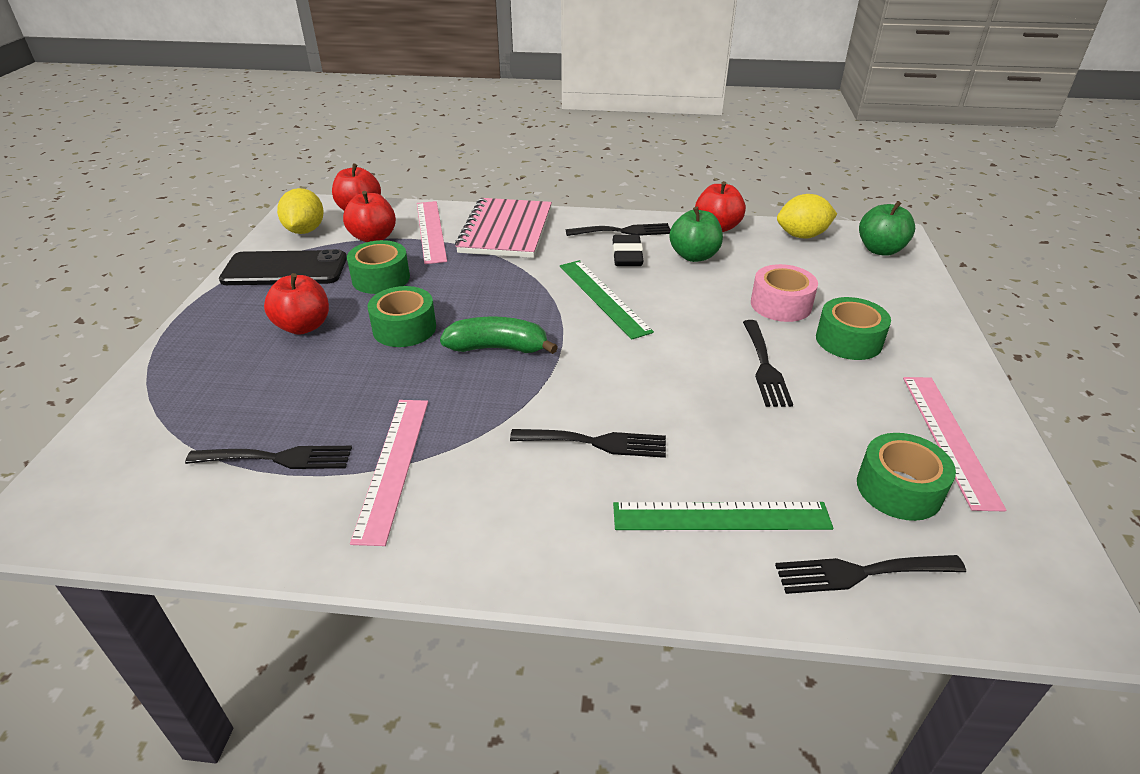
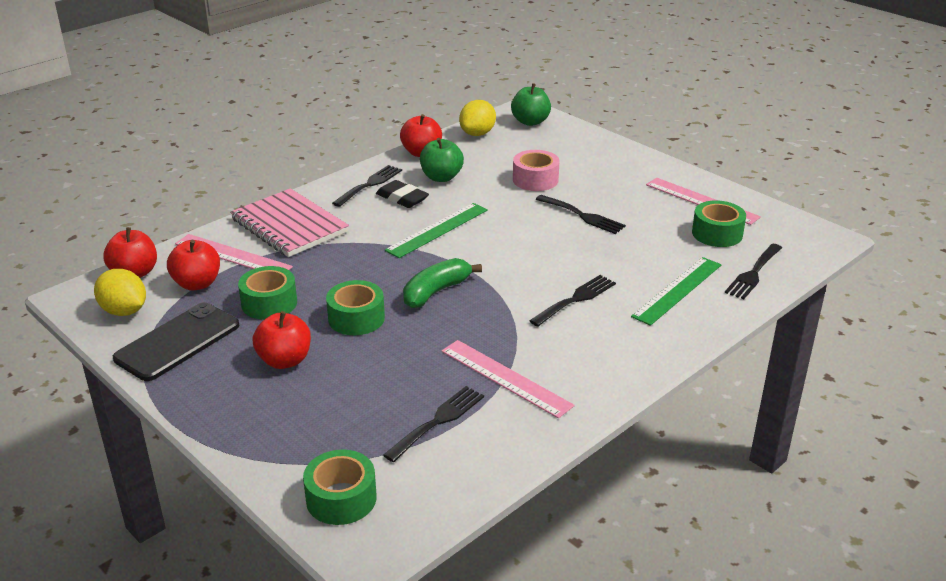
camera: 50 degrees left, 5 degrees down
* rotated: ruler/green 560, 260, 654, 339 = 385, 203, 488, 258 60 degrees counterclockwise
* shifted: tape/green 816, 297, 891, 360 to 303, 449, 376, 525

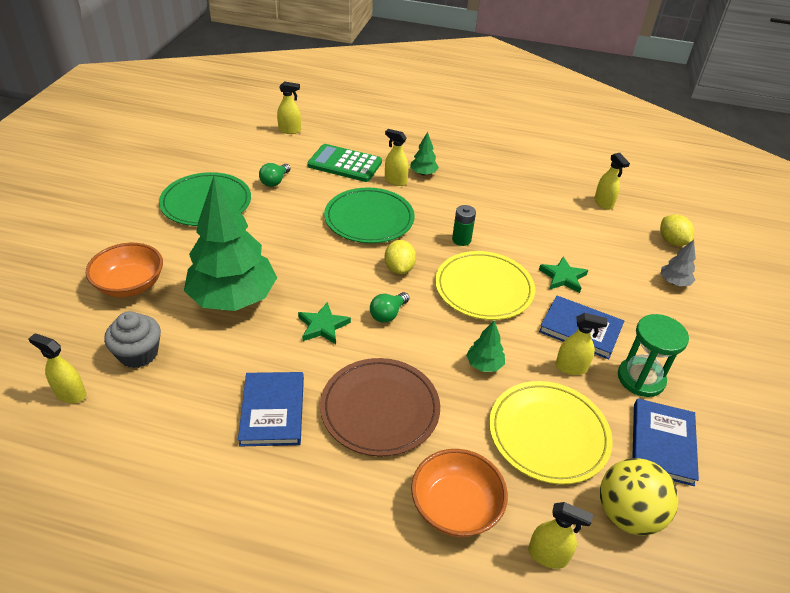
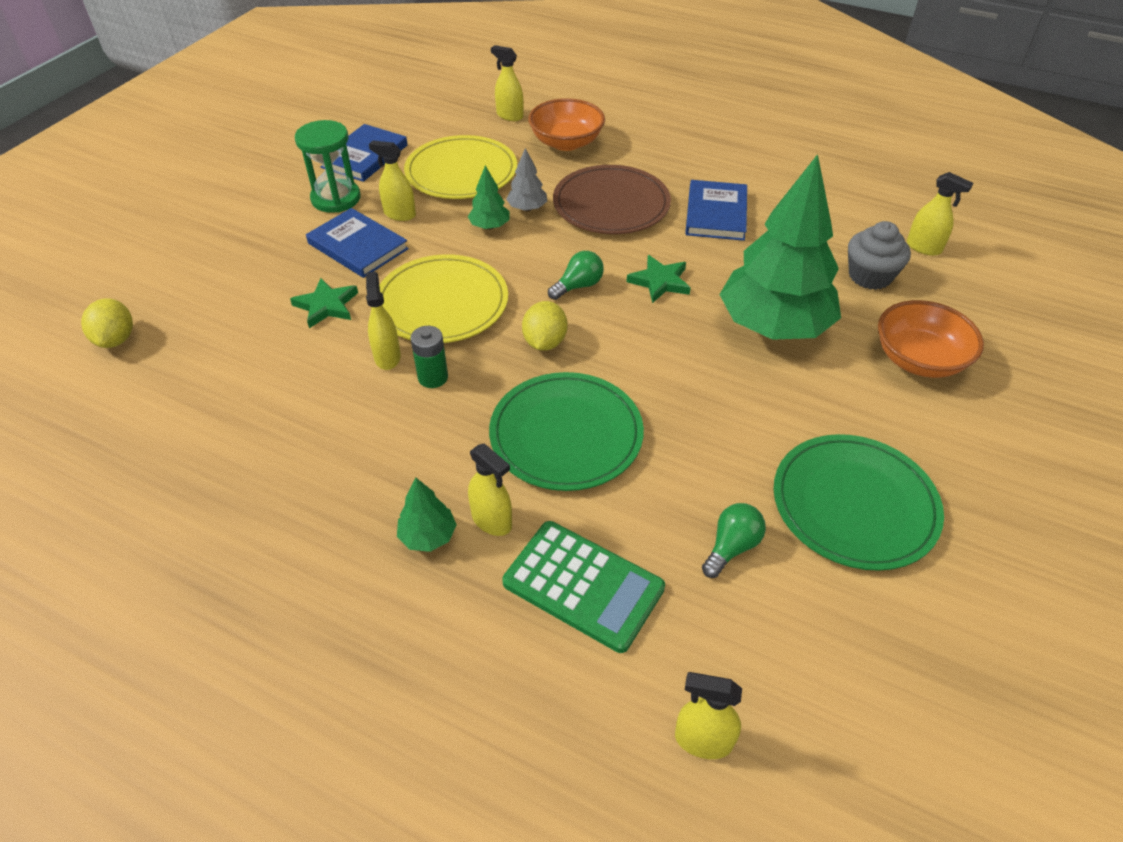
camera: 165 degrees left, 5 degrees up
* shifted: spray bottle/yellow 594, 153, 630, 210 to 366, 272, 401, 370
* gone: ball/yellow 600, 458, 679, 535
* shifted: toy tree/grey 660, 240, 696, 286 to 506, 148, 547, 211

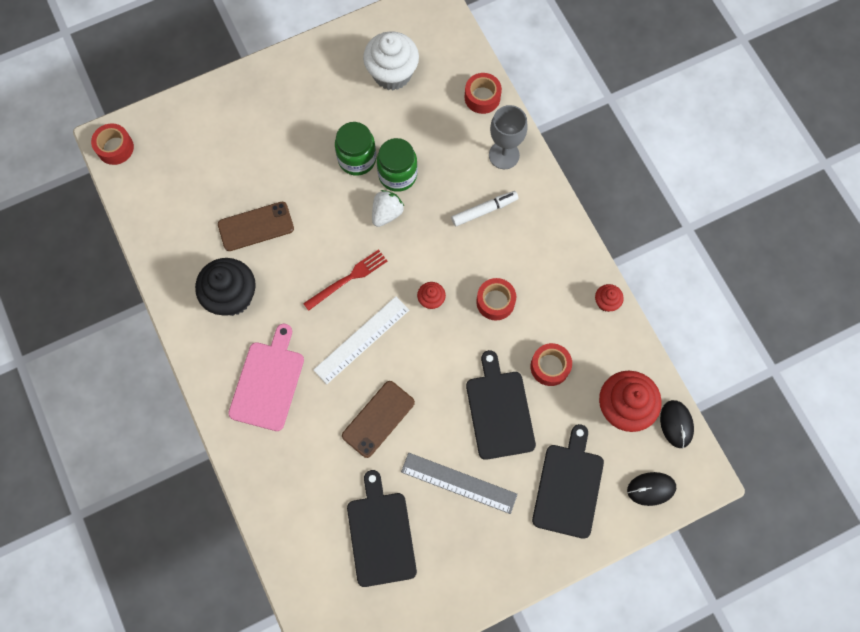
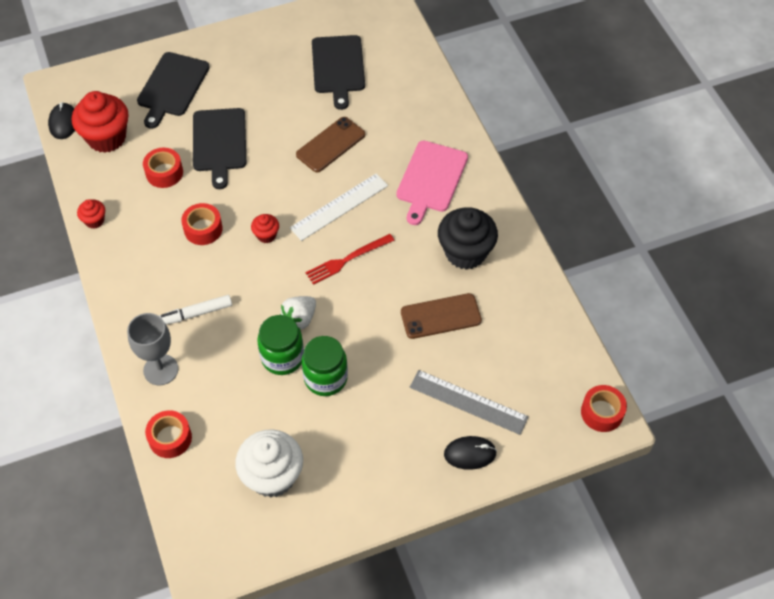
camera: 175 degrees left, 15 degrees down
* shifted: ruler/grey 401, 453, 518, 514 to 410, 370, 529, 435
* shifted: mouse/black 627, 472, 676, 506 to 444, 436, 497, 470

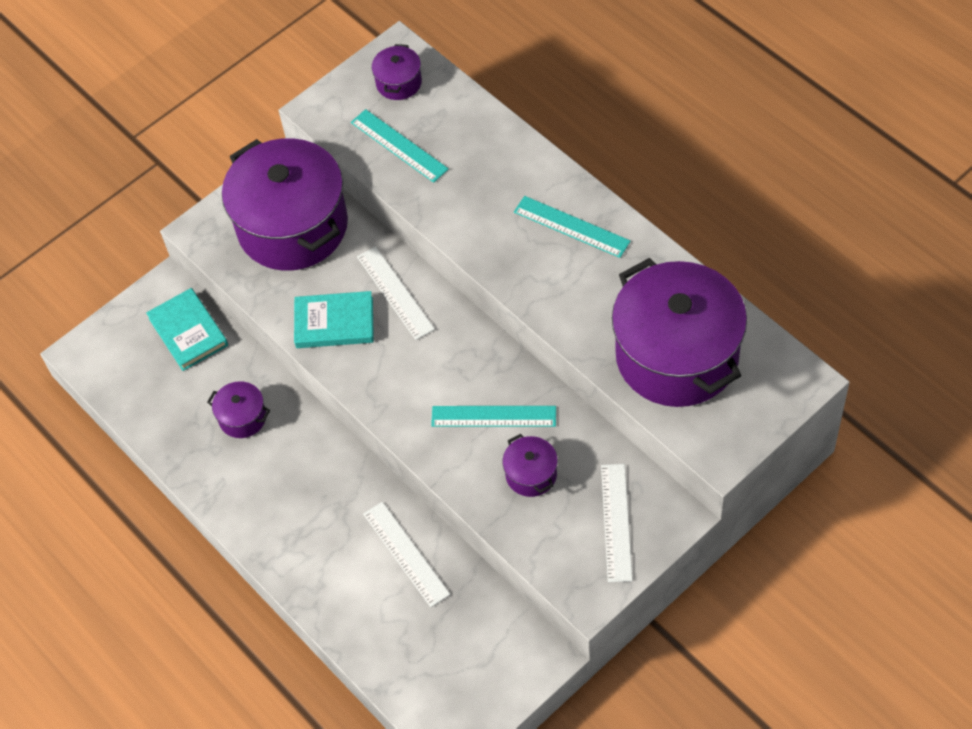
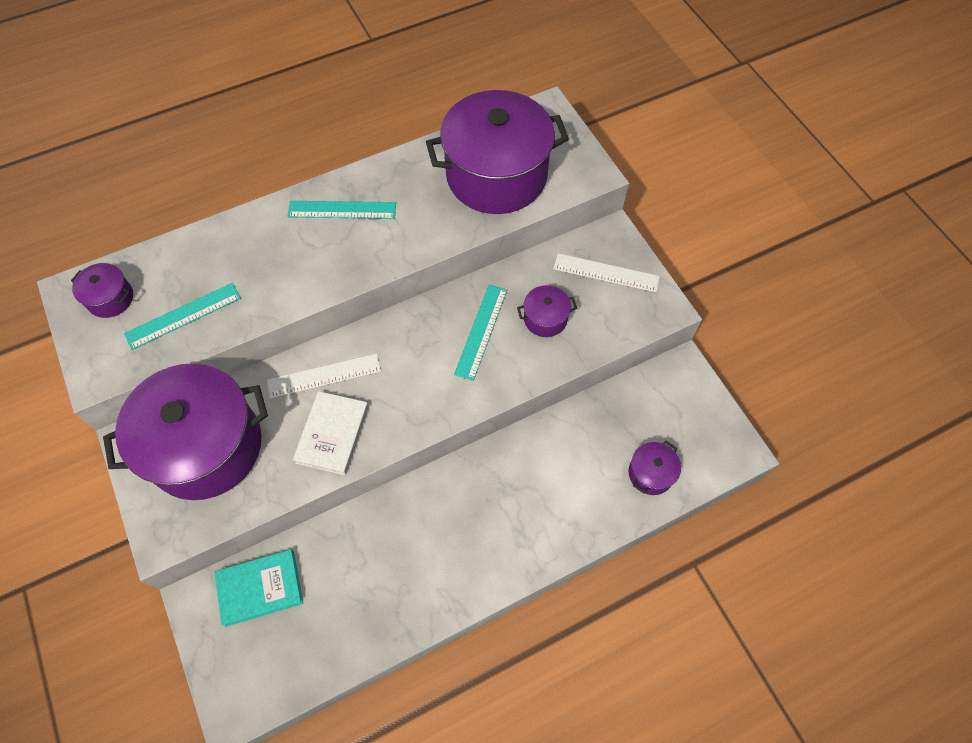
camera: 80 degrees left, 5 degrees up
* shifted: pot/violet 207, 381, 270, 438 to 628, 441, 681, 495
* repainted: book/turquoise 294, 291, 374, 348 to book/pure white 293, 391, 369, 475
* gone: ruler/pure white 363, 502, 450, 607
* rotated: ruler/turquoise 514, 196, 631, 258 = 288, 201, 396, 219 45 degrees clockwise

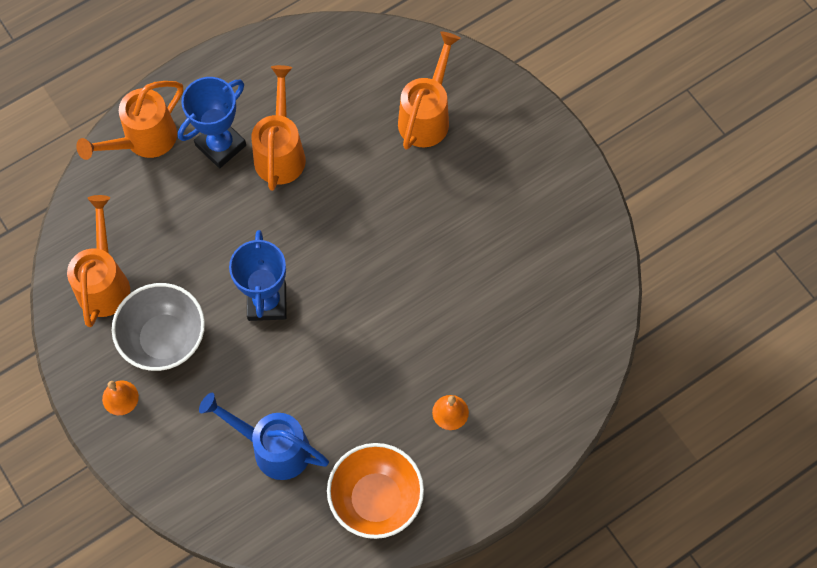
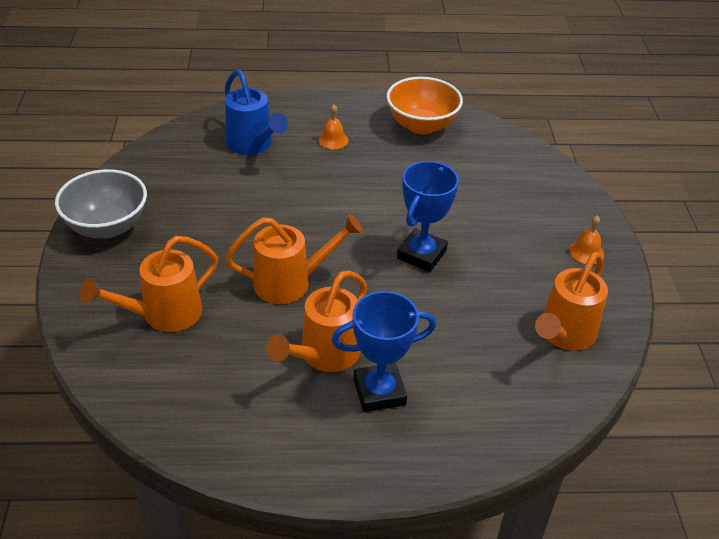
camera: 150 degrees left, 25 degrees down
* shifted: watering can/orange-coloured 76, 81, 183, 160 to 225, 214, 363, 304
* shifted: deep dish/grey 112, 283, 205, 371 to 55, 169, 147, 238
* shifted: watering can/cobalt 199, 393, 329, 480 to 225, 70, 288, 155

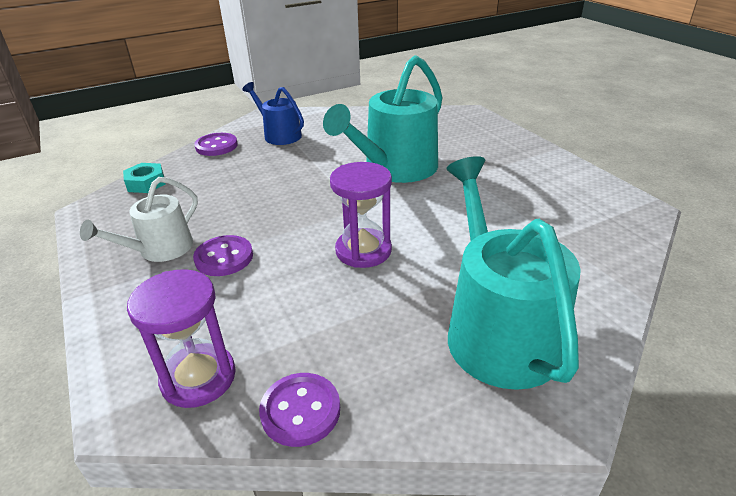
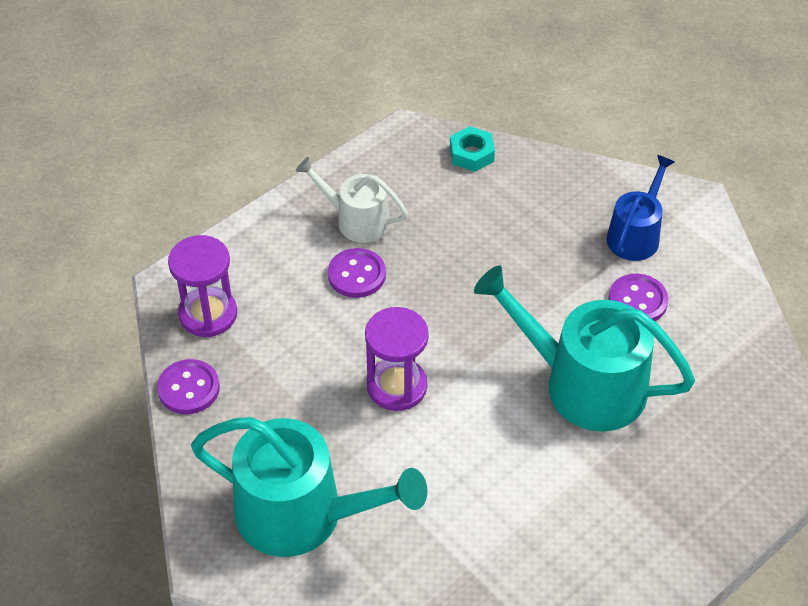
camera: 75 degrees right, 15 degrees up
* shifted: sewing button/violet 194, 133, 238, 156 to 608, 274, 668, 321
* rotated: watering can/turquoise 446, 156, 581, 390 = 191, 417, 427, 557 45 degrees clockwise

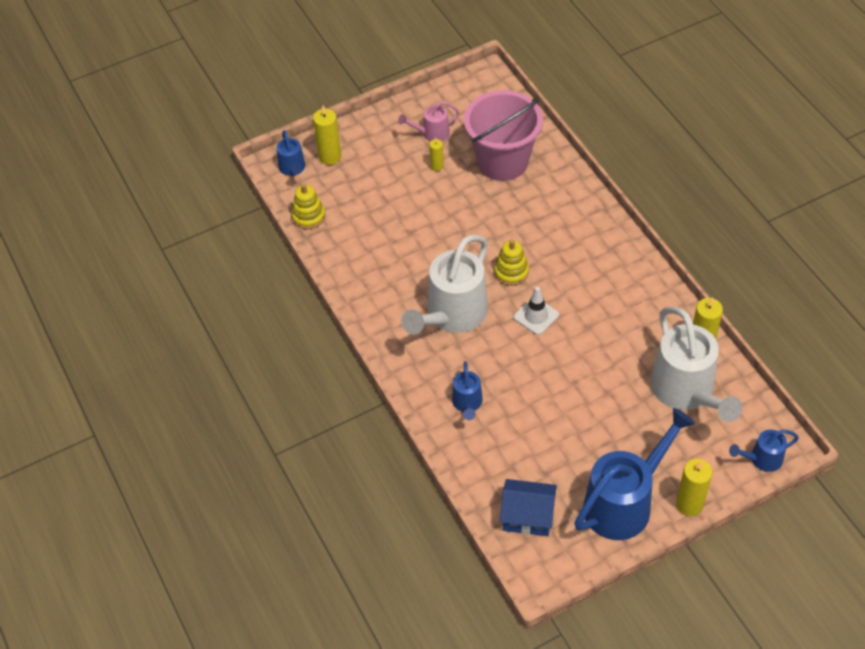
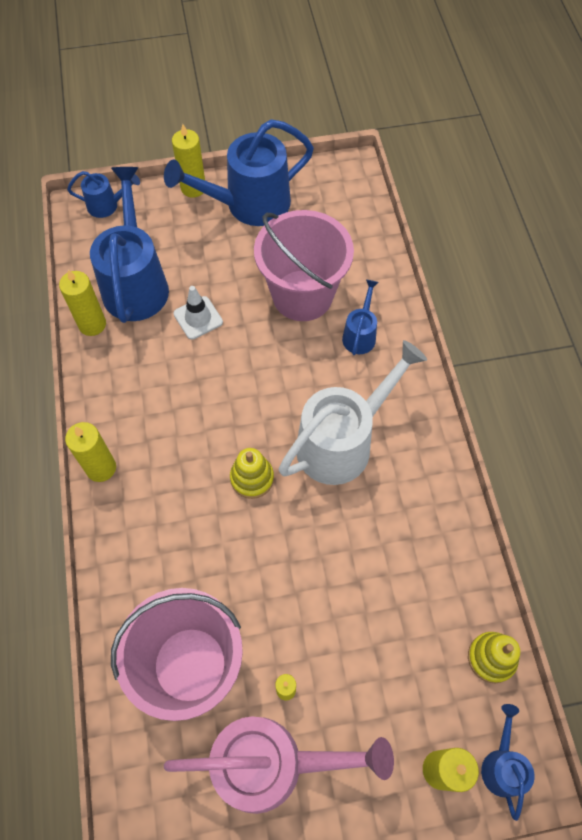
camera: 165 degrees left, 10 degrees up
* scaled: watering can/pink 398, 101, 460, 141 = 164, 717, 394, 814 x2.06
* gone: house/cobalt 500, 479, 557, 536
* shifted: road cone/pure white 514, 287, 559, 335 to 174, 286, 223, 340
* repainted: watering can/pure white 650, 306, 743, 422 to watering can/cobalt 90, 167, 169, 323
* new: pillar candle/yellow 65, 422, 116, 482
* new: sand bucket/pink 254, 210, 354, 321

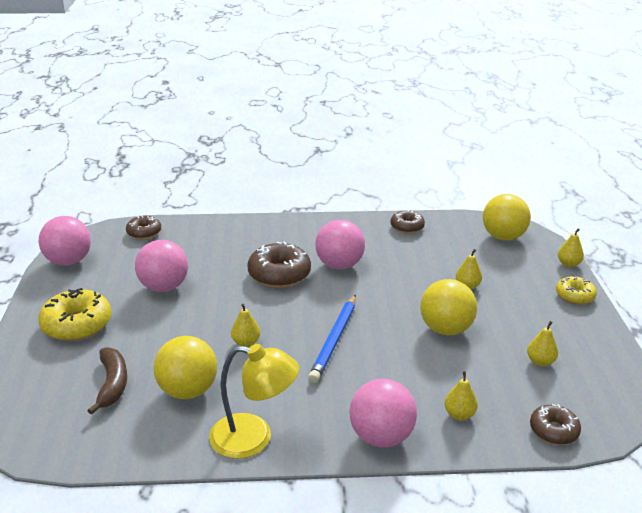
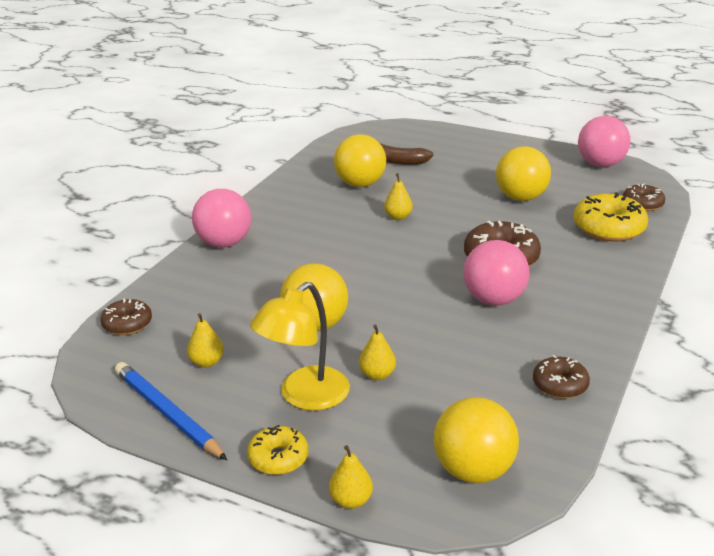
camera: 120 degrees right, 0 degrees up
* shifted: donut/yellow 38, 288, 112, 341 to 574, 192, 648, 242
* repainted: ball/pink 135, 240, 188, 292 to ball/yellow 496, 146, 551, 201
* shifted: reading lamp/yellow 209, 344, 299, 459 to 250, 282, 350, 411
* shifted: pencil/cobalt 308, 295, 356, 383 to 115, 362, 227, 460
* gone: pear/yellow 444, 371, 478, 420

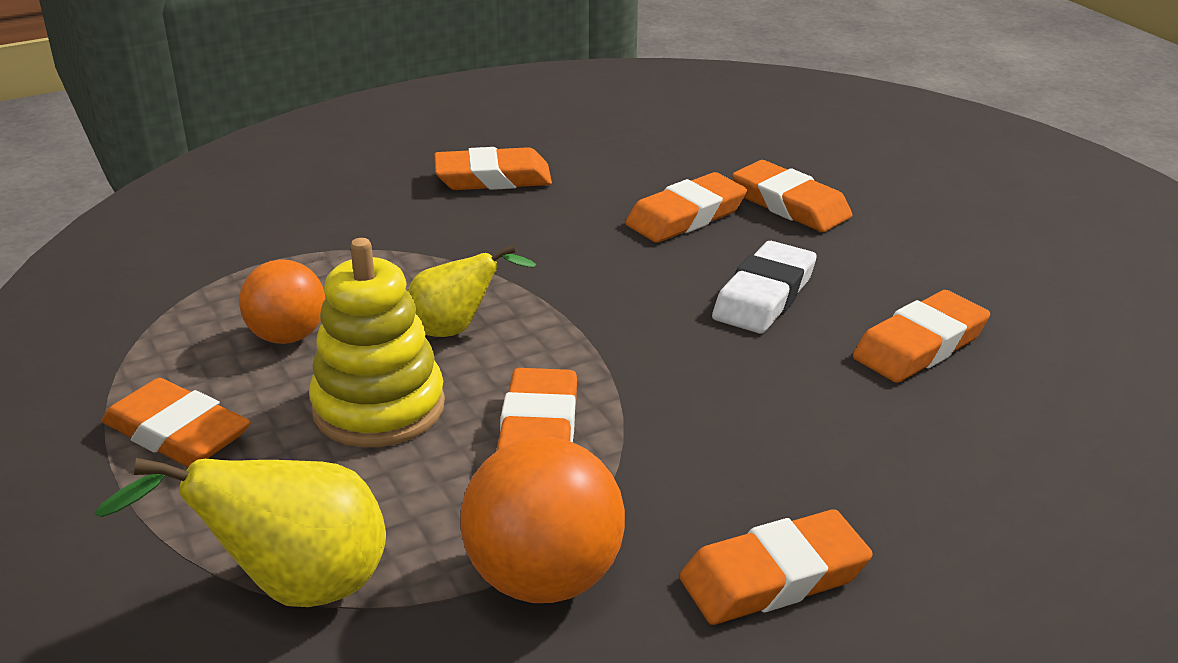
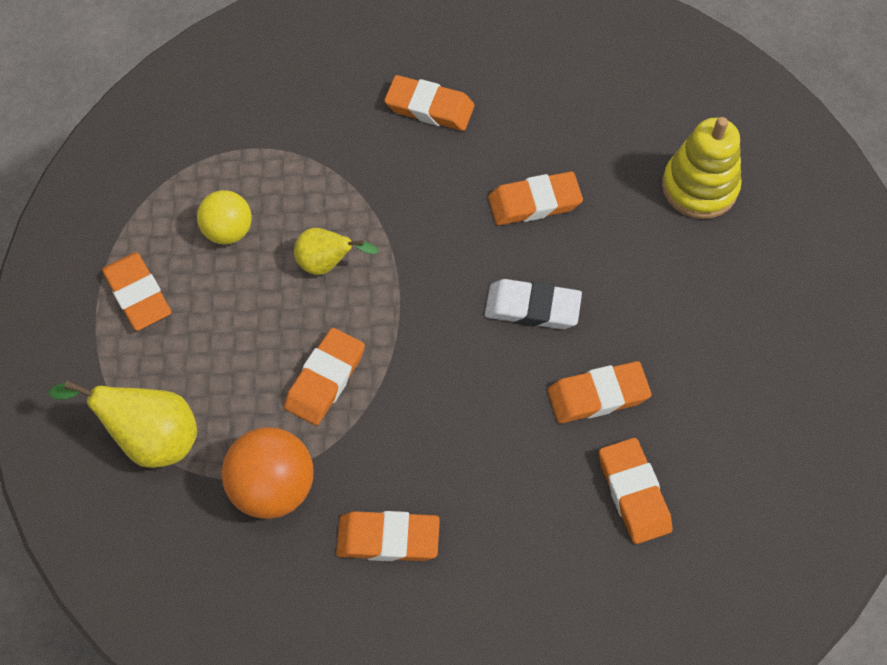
camera: 25 degrees right, 30 degrees up
* repainted: ball/orange-coloured 239, 259, 326, 344 to ball/yellow 197, 190, 252, 244
* shifted: stacking toy/yellow 309, 238, 445, 447 to 662, 117, 742, 219
* rotated: pencil eraser/pure white 712, 241, 817, 334 = 485, 279, 582, 329 45 degrees clockwise
* shifted: pencil eraser/orange-coloured 732, 160, 852, 232 to 599, 438, 673, 544

